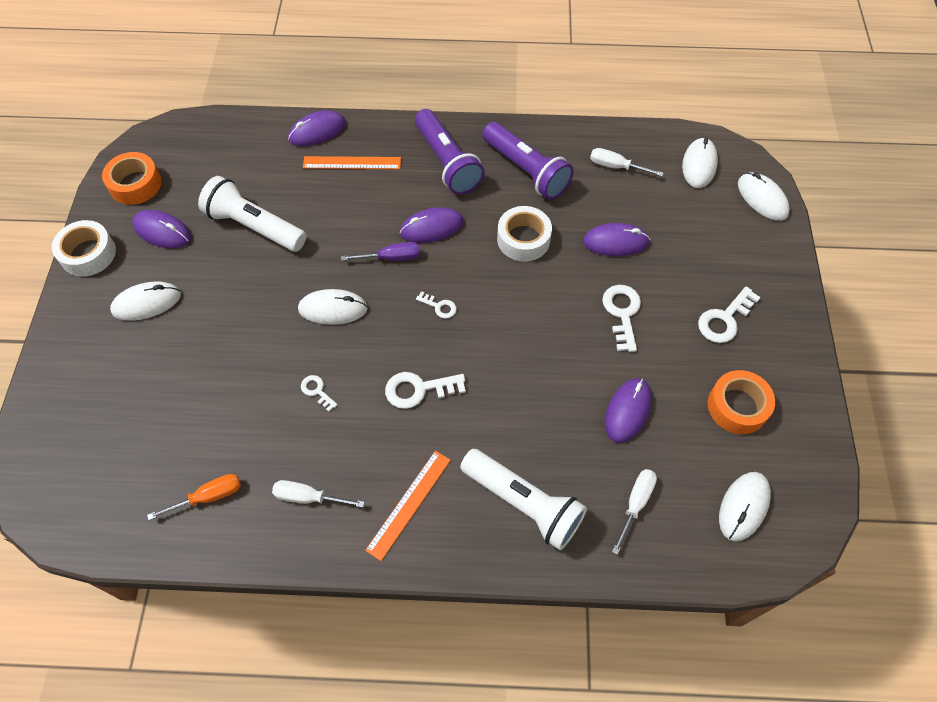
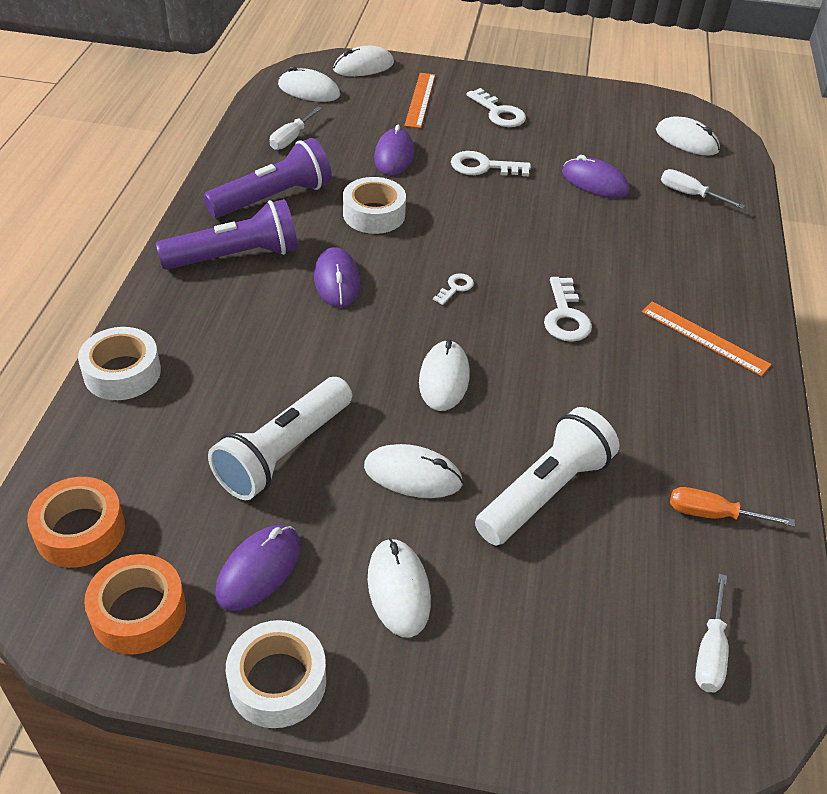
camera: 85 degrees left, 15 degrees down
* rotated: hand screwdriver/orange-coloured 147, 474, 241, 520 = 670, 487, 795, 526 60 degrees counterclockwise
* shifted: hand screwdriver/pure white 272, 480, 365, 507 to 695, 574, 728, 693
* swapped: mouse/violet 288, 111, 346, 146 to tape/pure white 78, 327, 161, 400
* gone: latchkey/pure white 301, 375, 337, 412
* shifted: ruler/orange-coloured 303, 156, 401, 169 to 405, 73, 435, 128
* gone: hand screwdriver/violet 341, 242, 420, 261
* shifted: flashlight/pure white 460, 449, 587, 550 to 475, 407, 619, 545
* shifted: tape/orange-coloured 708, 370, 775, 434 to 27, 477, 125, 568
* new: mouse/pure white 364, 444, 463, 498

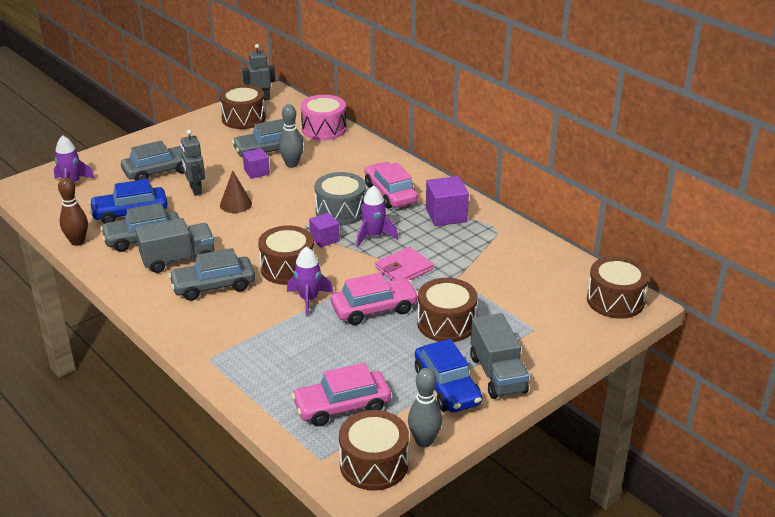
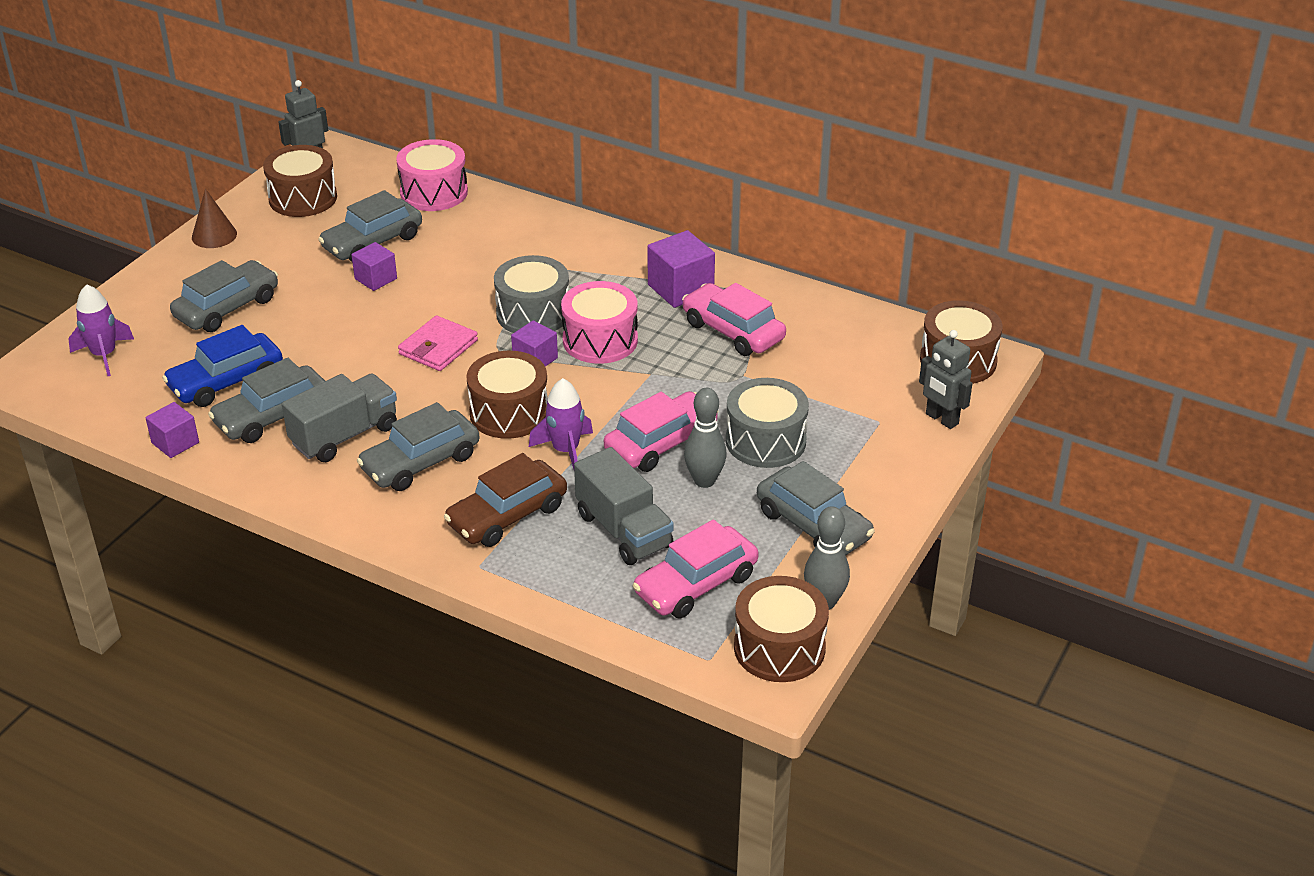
camera: 20 degrees left, 5 degrees up
* swapped: bowling pin/brown 58, 177, 88, 246 to solid cube/violet 146, 402, 199, 458
* shifted: robot/grey 181, 130, 205, 196 to 919, 330, 973, 429
* shifted: solid cone/brown 220, 170, 252, 213 to 192, 189, 237, 248
* shifted: bowling pin/grey 279, 104, 303, 168 to 684, 388, 726, 488
* swapped: rocket/violet 356, 185, 398, 247 to toy drum/pink 561, 281, 638, 364
* shifted: toy car/pink 365, 162, 418, 209 to 682, 283, 786, 356
* shifted: wallet/pink 375, 247, 433, 280 to 398, 315, 478, 371
* repainted: toy car/cobalt 415, 339, 482, 413 to toy car/grey 757, 461, 875, 556
* repainted: toy drum/brown 417, 278, 478, 342 to toy drum/grey 726, 378, 809, 468
* shifted: lorry/grey 470, 313, 529, 399 to 574, 447, 674, 565
* new: toy car/brown 444, 453, 567, 547

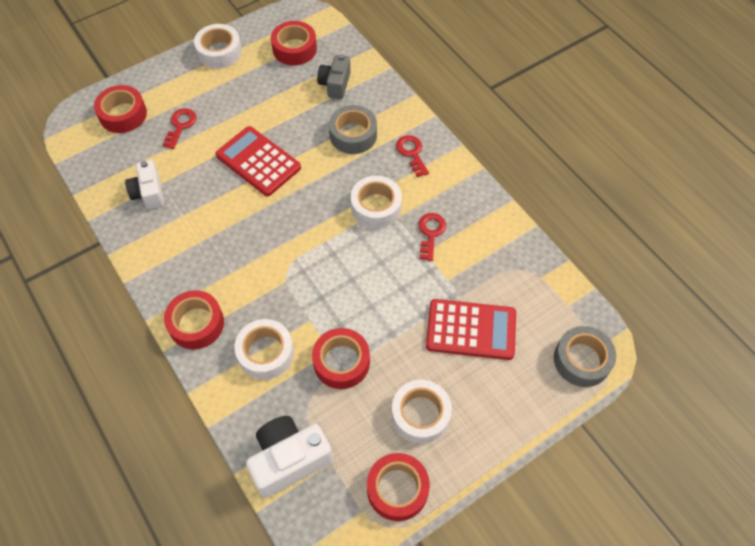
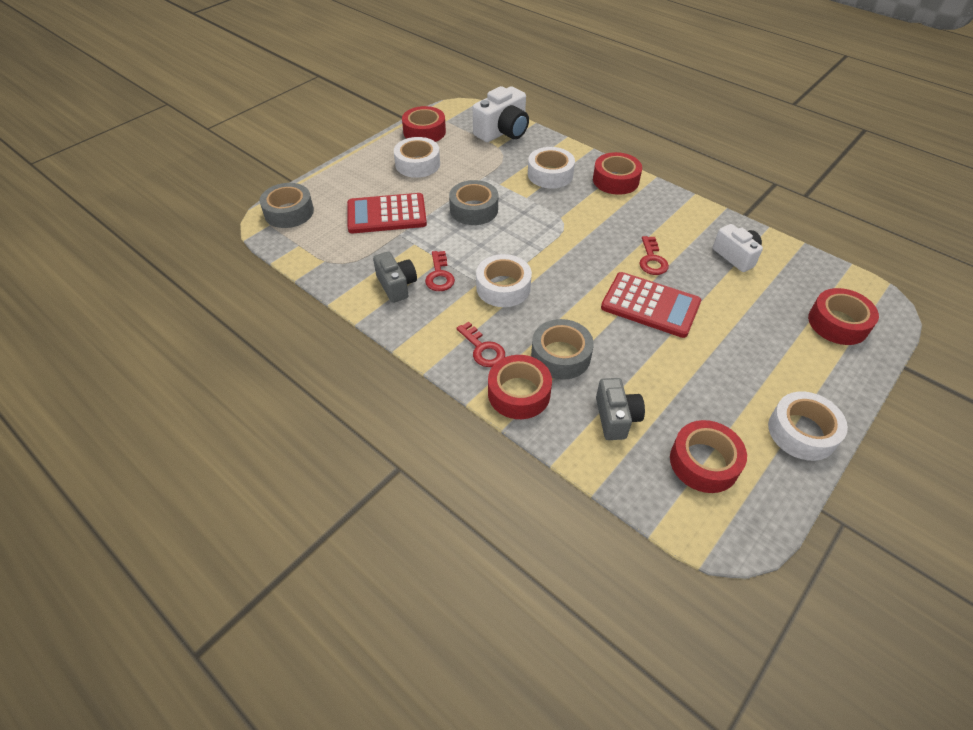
camera: 165 degrees right, 10 degrees down
* shifted: latchkey/red 162, 108, 196, 149 to 639, 236, 669, 275
* shifted: tape/red 312, 328, 370, 389 to 488, 355, 552, 419
* new: photo camera/grey 373, 252, 417, 303
* new: tape/grey 449, 180, 498, 225

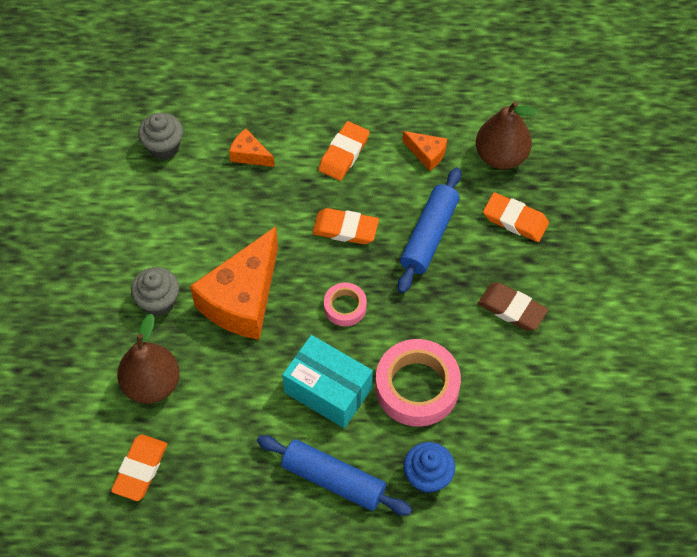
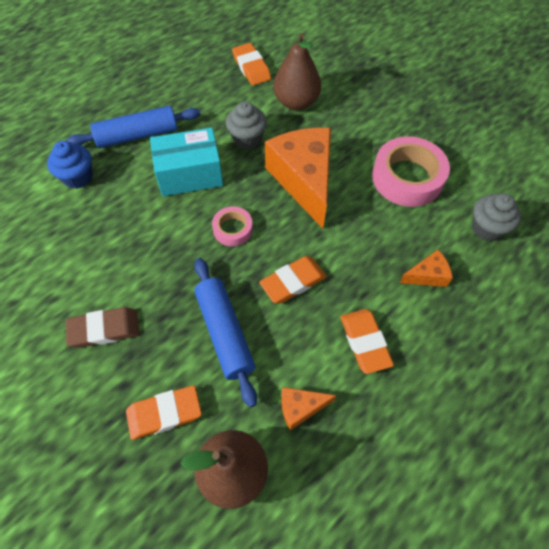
camera: 135 degrees right, 0 degrees up
* shifted: fairy cake/grey 131, 267, 179, 316 to 226, 101, 267, 149
* shifted: tape/pink 375, 339, 461, 427 to 372, 136, 450, 207

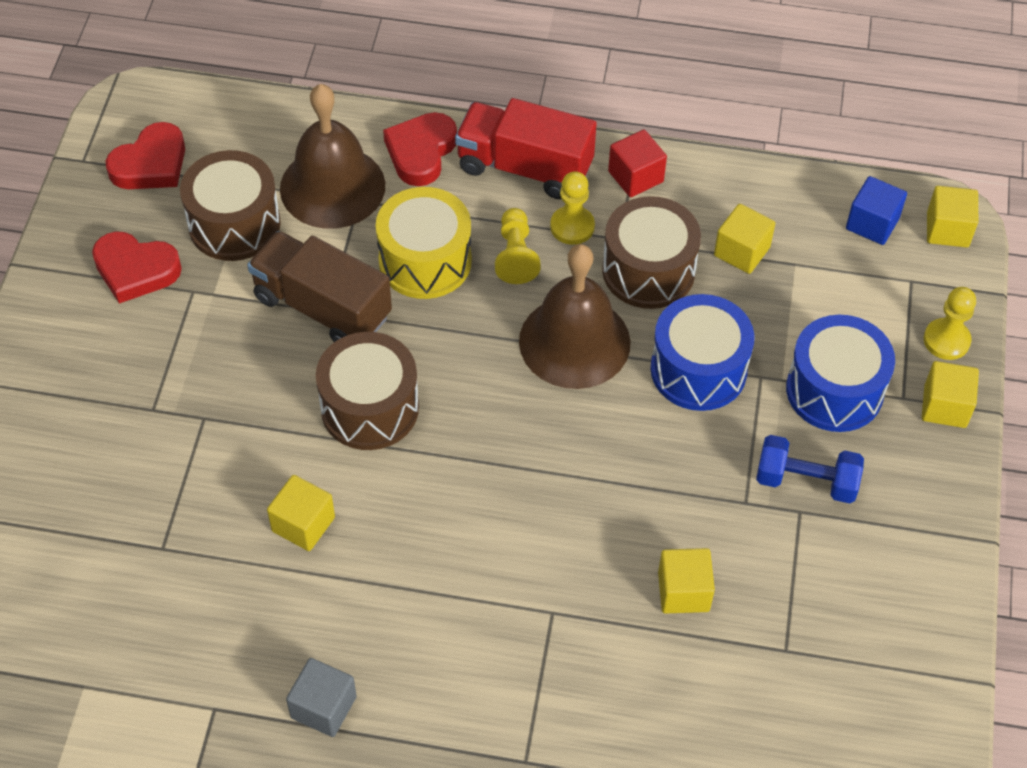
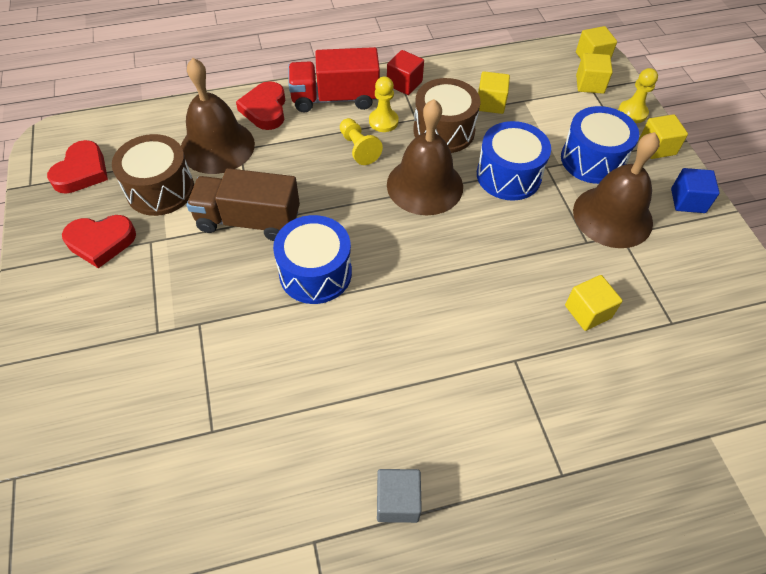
camera: 25 degrees left, 0 degrees up
* shifted: solid cube/yellow 267, 475, 335, 551 to 576, 53, 613, 94
* repainted: toy drum/brown 316, 332, 419, 450 to toy drum/cobalt 273, 215, 352, 304
* gone: toy drum/yellow 376, 187, 472, 299
* swapped: dumbbell/cobalt 756, 435, 864, 504 to school bell/brown 573, 132, 660, 248
* shifted: solid cube/cobalt 846, 176, 907, 245 to 671, 168, 720, 213

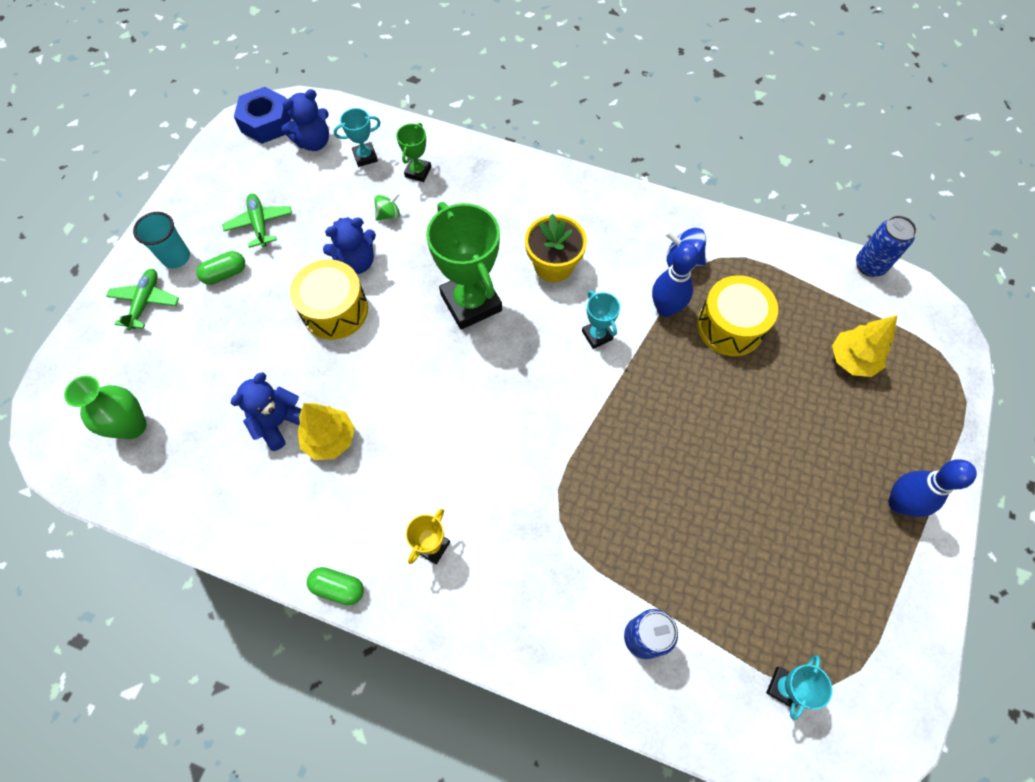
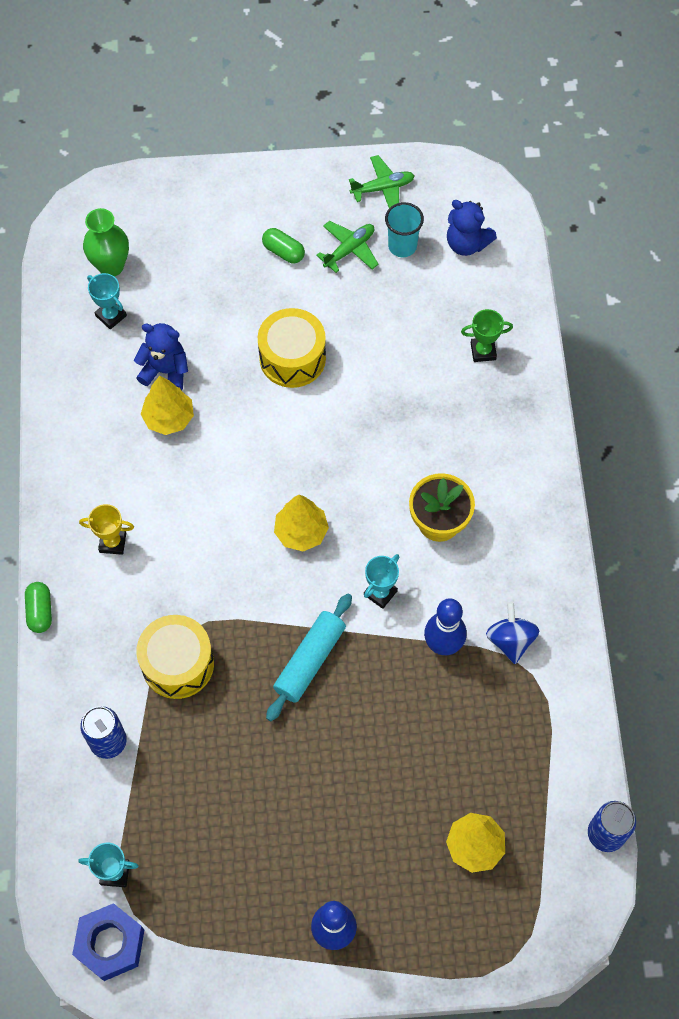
camera: 65 degrees right, 0 degrees up
* shifted: toy plane/green 106, 269, 179, 330 to 349, 155, 415, 208
* shifted: beaker/turquoise 133, 212, 190, 268 to 385, 202, 424, 257
* shifted: hex nut/cobalt 234, 87, 291, 144 to 72, 903, 144, 981
* shifted: capsule/green 307, 567, 364, 605 to 25, 582, 52, 633
* gone: stuffed bear/cobalt 323, 217, 376, 274
* shifted: trophy/turquoise 334, 108, 381, 167 to 87, 273, 127, 329
* gone: toy top/green 375, 193, 400, 221
* gone: trophy/green 426, 202, 502, 330
* shifted: toy drum/yellow 697, 275, 778, 356 to 136, 615, 214, 699
* new: pastry roller/turquoise 266, 594, 352, 721
* new: toy tree/yellow 274, 495, 329, 552

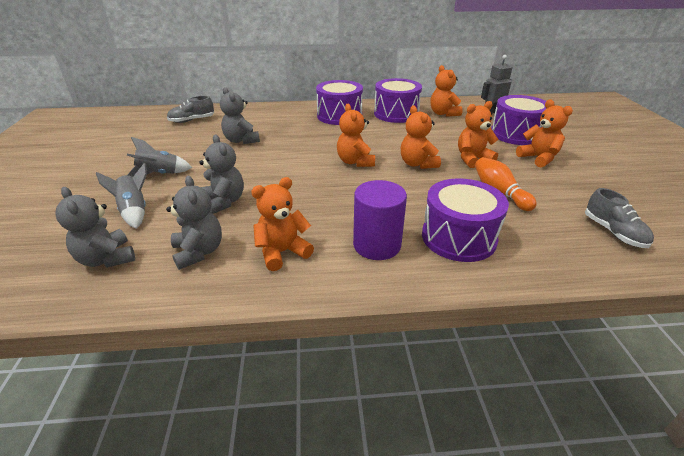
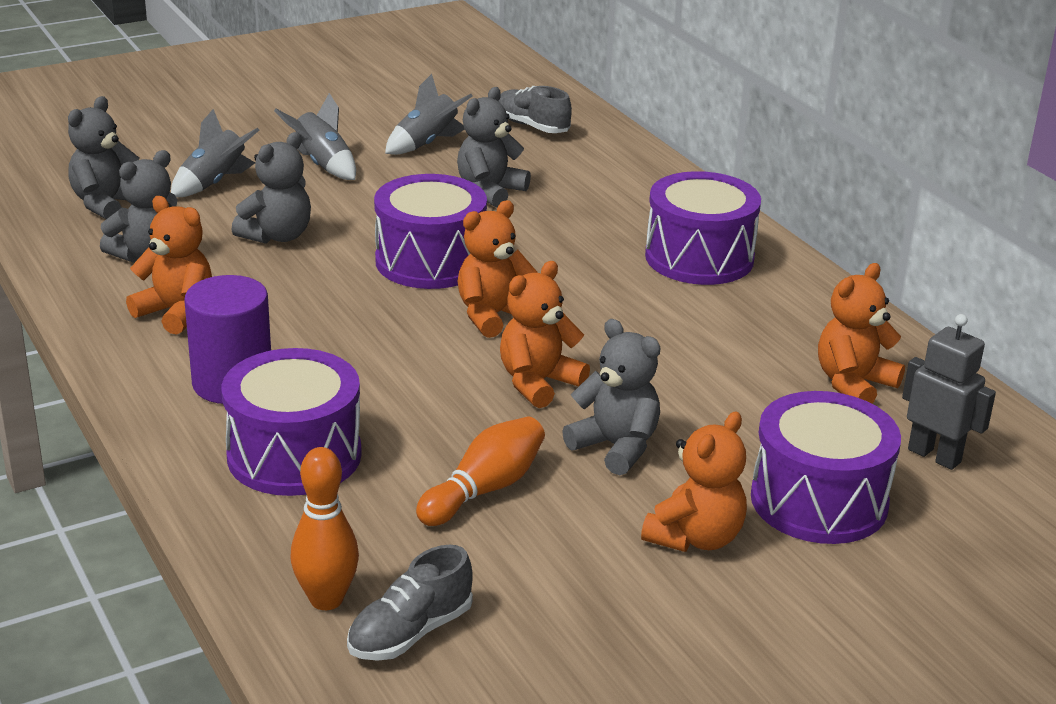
camera: 65 degrees right, 5 degrees down
* shifted: toy drum/violet 374, 78, 422, 123 to 374, 174, 487, 289
* repainted: stuffed bear/orange-coloured 458, 101, 499, 168 to stuffed bear/grey 562, 319, 661, 475
* new: bowling pin/orange-coloured 290, 447, 359, 610
* new: rocket/grey 385, 74, 472, 155

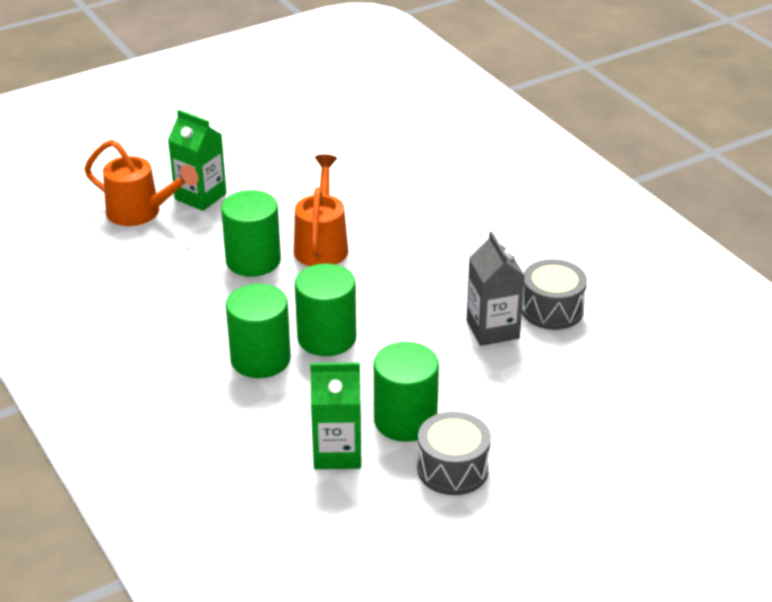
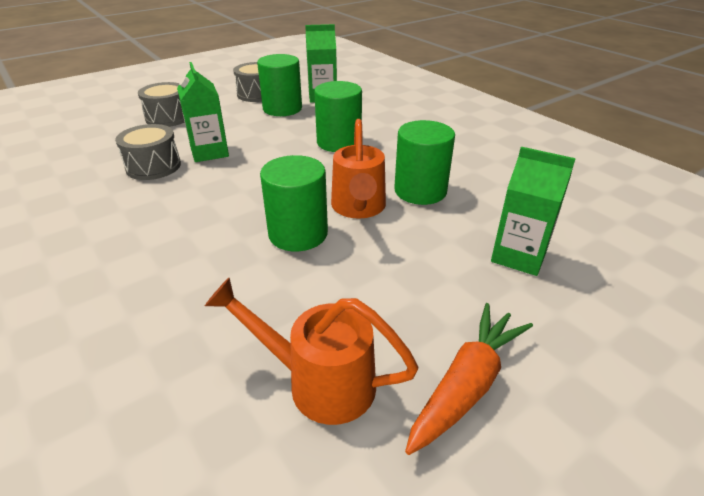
camera: 175 degrees right, 0 degrees up
* shifted: watering can/orange-coloured 84, 140, 199, 226 to 205, 277, 418, 425
* shifted: solid cylinder/green 226, 284, 291, 378 to 260, 155, 328, 251
* repainted: milk carton/grey 467, 231, 525, 346 to milk carton/green 177, 62, 229, 162
* new: toy drum/grey 138, 82, 185, 127
* new: root vegetable/orange-coloured 405, 303, 533, 455

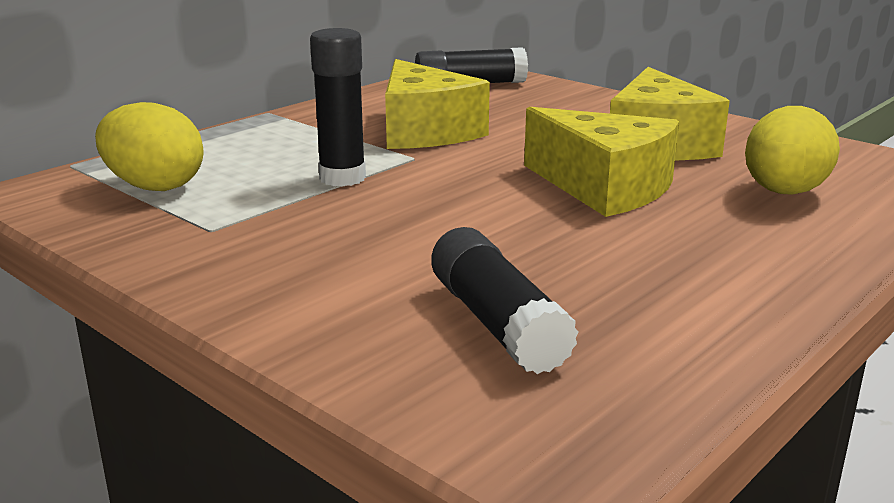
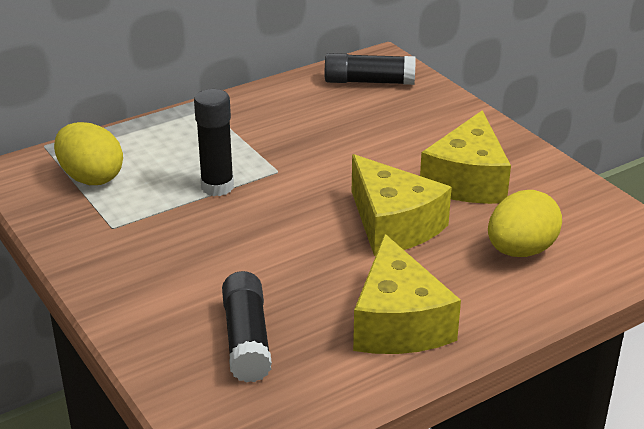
camera: 15 degrees right, 10 degrees up
* shifted: piece of cheese/yellow 385, 59, 490, 149 to 353, 234, 461, 354

